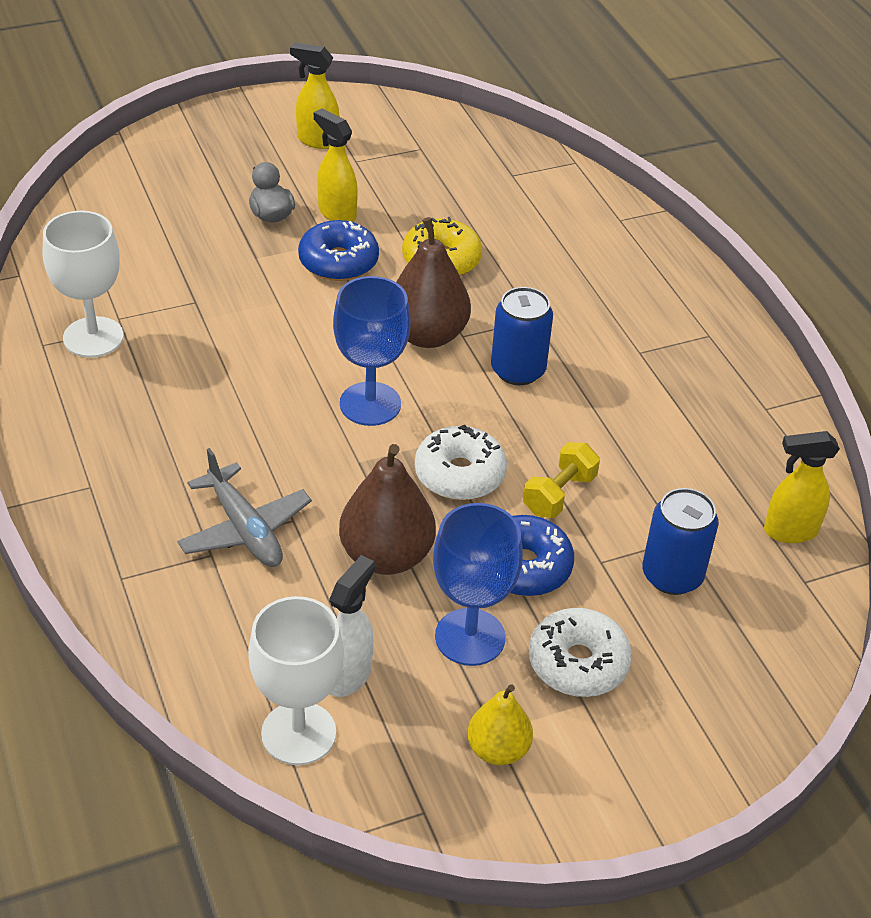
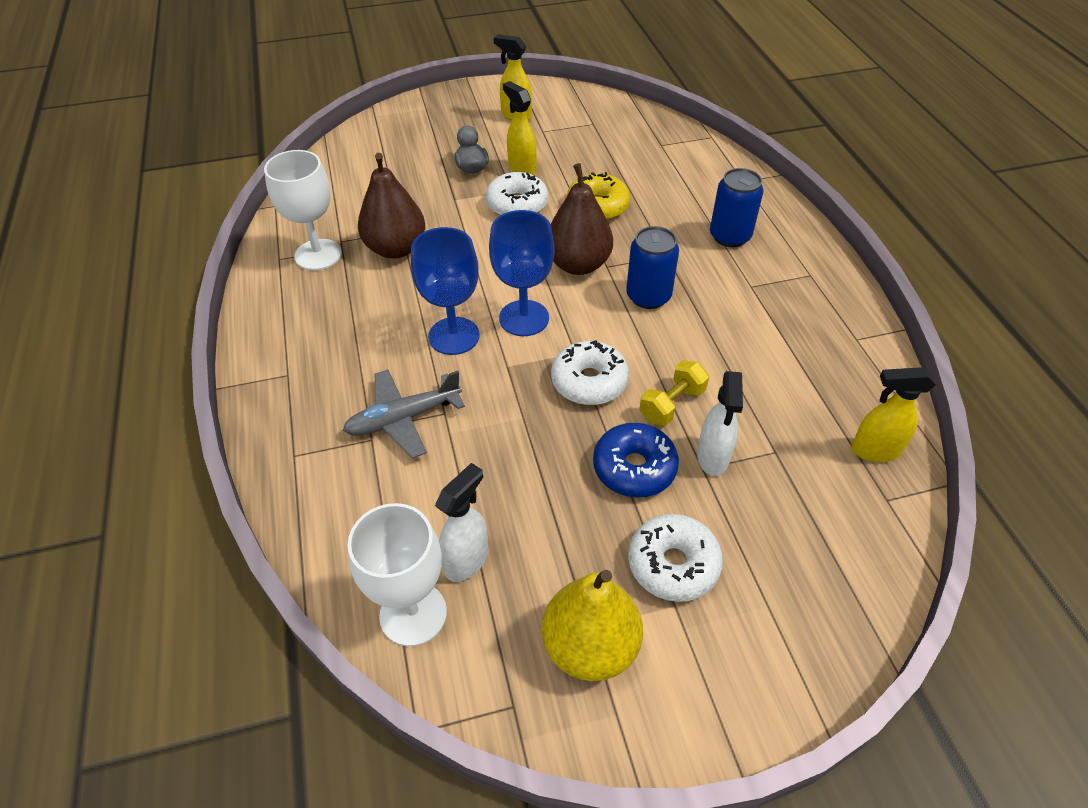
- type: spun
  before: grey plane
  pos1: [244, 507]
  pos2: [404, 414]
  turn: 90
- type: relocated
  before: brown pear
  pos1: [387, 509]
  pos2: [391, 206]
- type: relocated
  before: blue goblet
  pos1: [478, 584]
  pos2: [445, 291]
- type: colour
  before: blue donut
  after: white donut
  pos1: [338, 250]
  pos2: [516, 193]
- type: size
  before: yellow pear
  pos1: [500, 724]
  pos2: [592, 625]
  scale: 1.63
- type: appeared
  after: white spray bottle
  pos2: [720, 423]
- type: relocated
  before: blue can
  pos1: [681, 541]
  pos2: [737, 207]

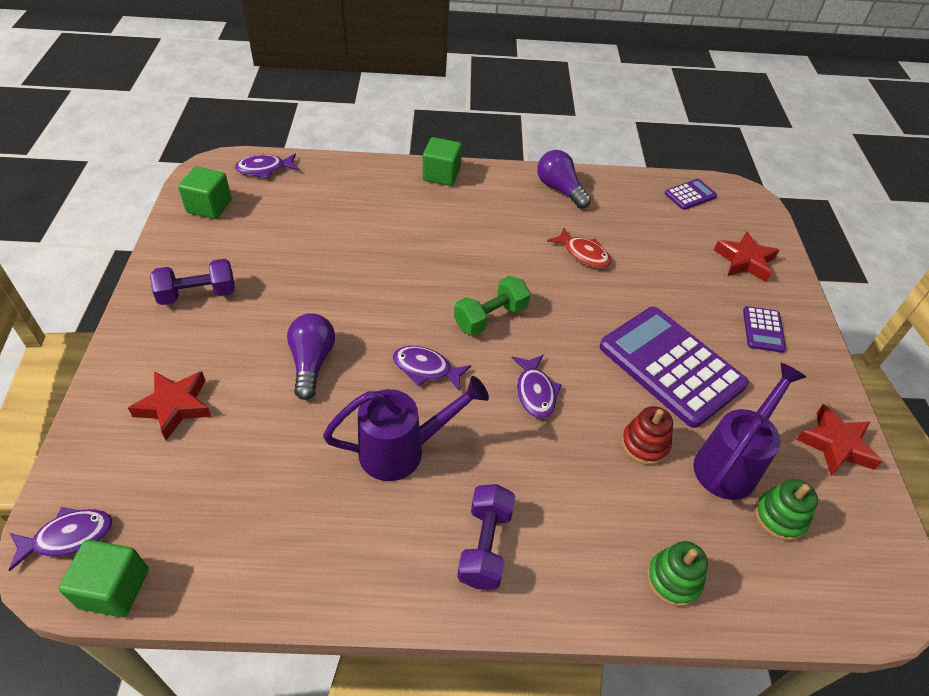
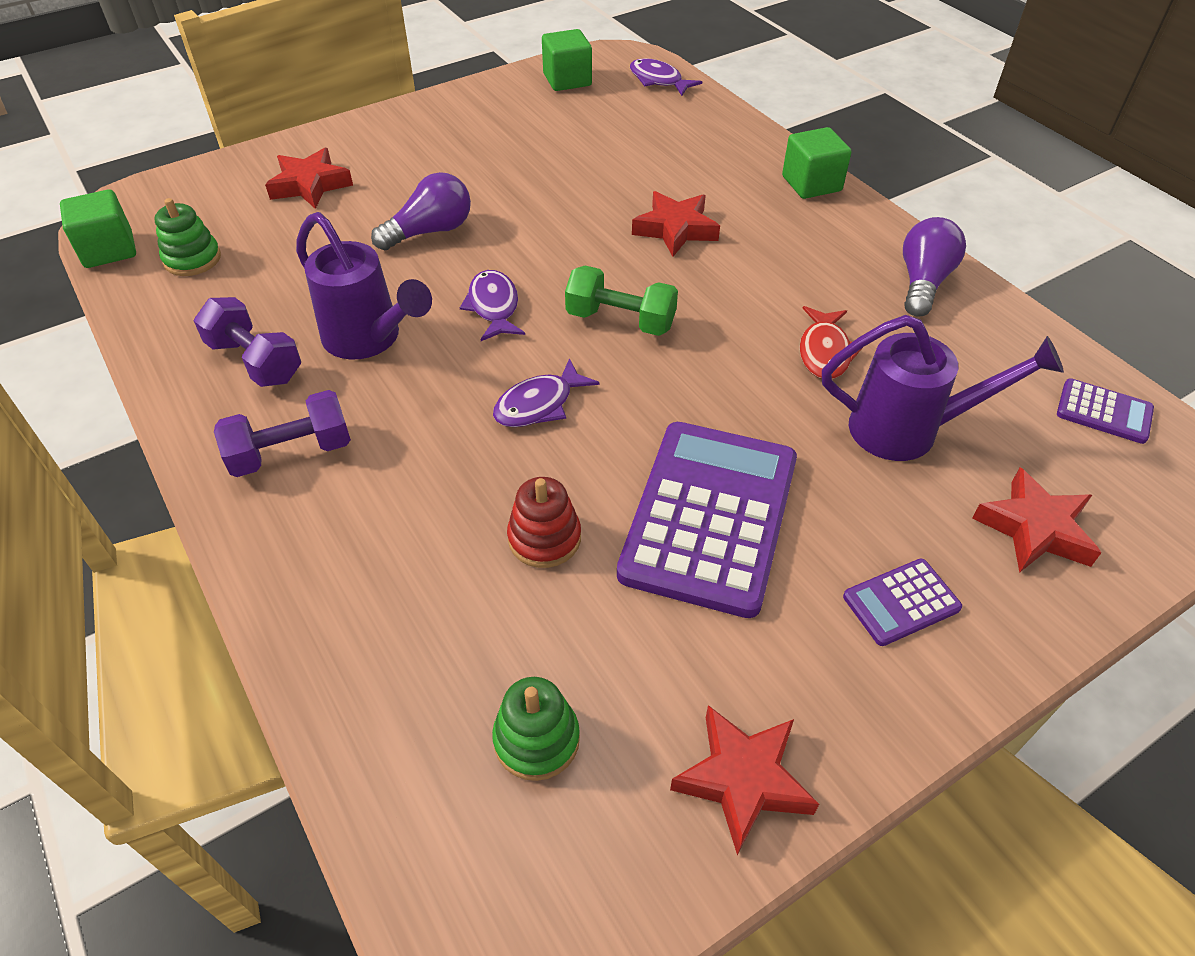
- type: relocated
  before: green stacking toy
  pos1: [677, 573]
  pos2: [187, 237]
- type: relocated
  before: purple dumbbell
  pos1: [192, 282]
  pos2: [247, 342]
- type: appeared
  after: red star
  pos2: [676, 224]
- type: relocated
  before: purple watering can
  pos1: [749, 431]
  pos2: [943, 388]
- type: missing
  before: purple fish
  pos1: [60, 539]

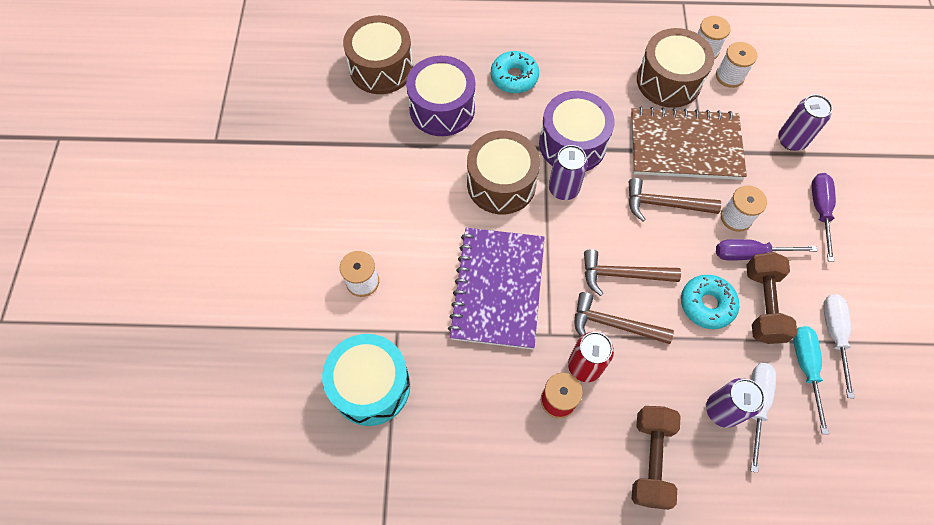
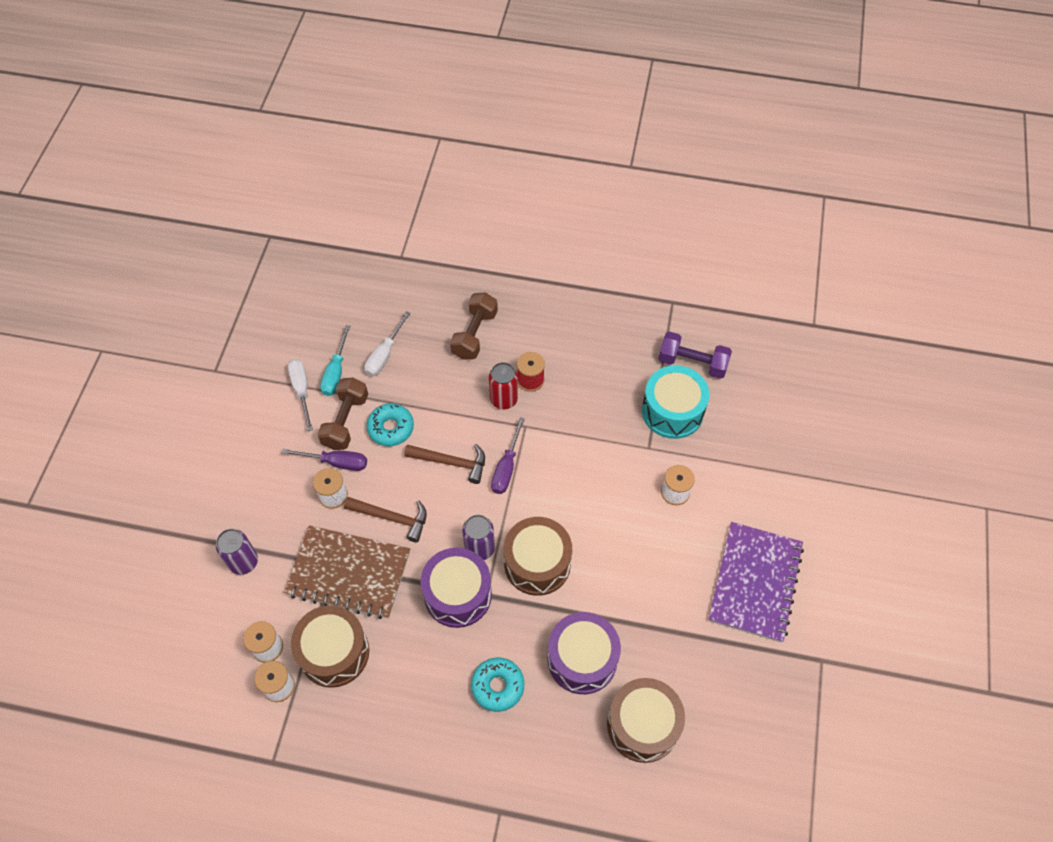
- type: spun
  before: white screwdriver
  pos1: [839, 346]
  pos2: [300, 395]
  turn: 150
- type: relocated
  before: purple screwdriver
  pos1: [823, 217]
  pos2: [508, 455]
- type: appeared
  after: purple dumbbell
  pos2: [695, 355]
- type: relocated
  before: purple notebook
  pos1: [496, 288]
  pos2: [756, 582]
- type: missing
  before: brown hammer
  pos1: [624, 318]
- type: missing
  before: purple can
  pos1: [735, 403]

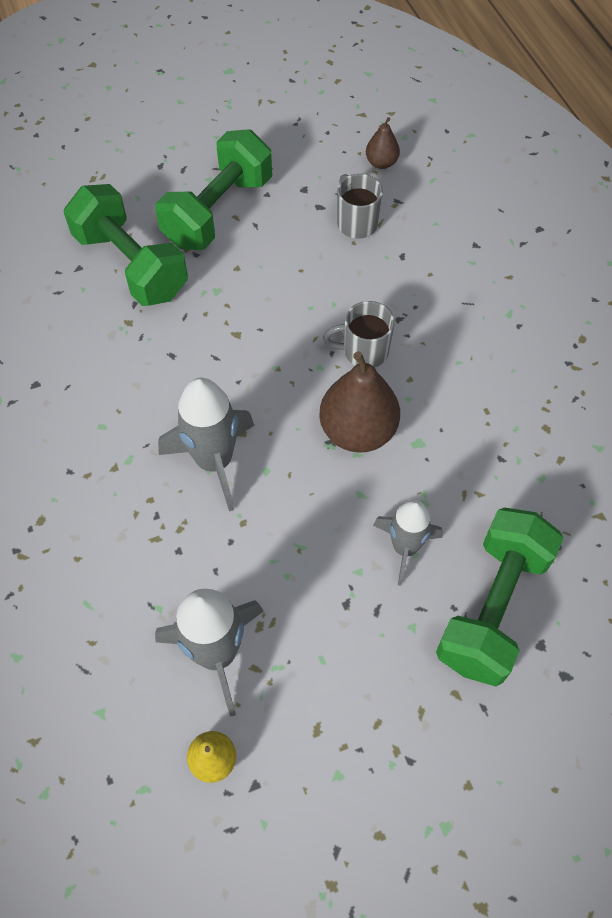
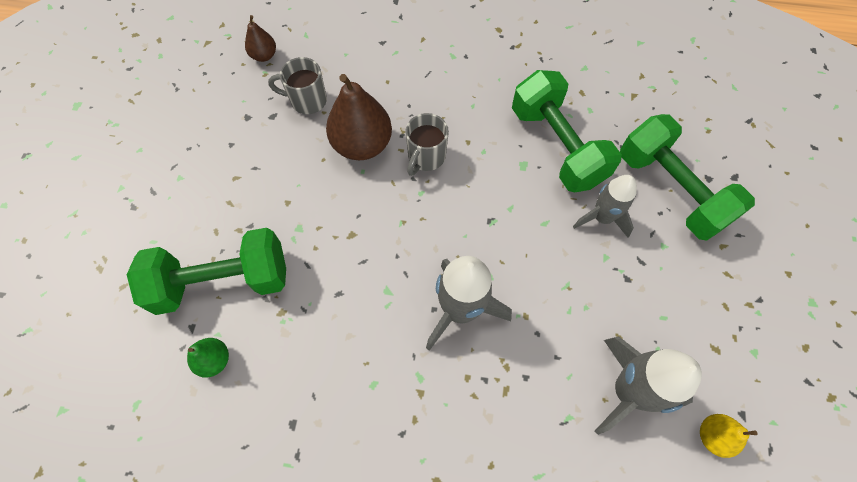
- type: appeared
  after: green pear
  pos2: [208, 358]
- type: relocated
  before: brown pear
  pos1: [360, 402]
  pos2: [359, 117]
- type: relocated
  before: green dumbbell
  pos1: [213, 189]
  pos2: [567, 131]

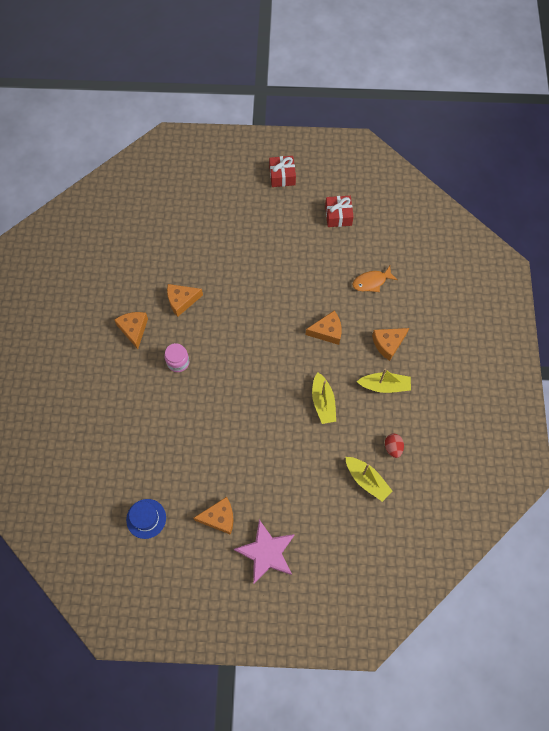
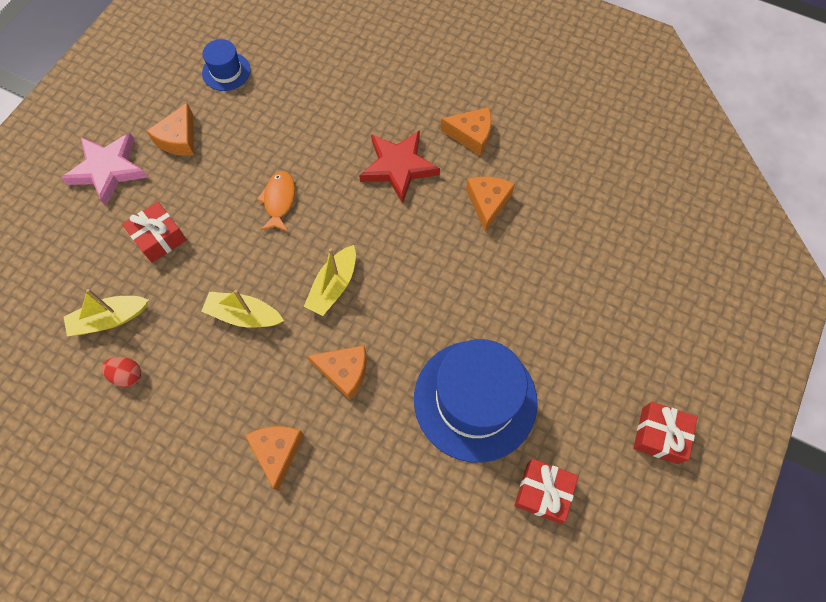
- type: appeared
  after: red gift
  pos2: [154, 232]
- type: relocated
  before: orange fish
  pos1: [375, 279]
  pos2: [276, 201]
- type: relocated
  before: yellow boat
  pos1: [384, 381]
  pos2: [330, 280]
- type: spun
  before: orange cheese
  pos1: [324, 328]
  pos2: [337, 372]
  turn: -90
- type: exchanged
  before: pink jar
  after: red star
  pos1: [176, 357]
  pos2: [399, 166]
- type: appeared
  after: blue hat
  pos2: [476, 401]

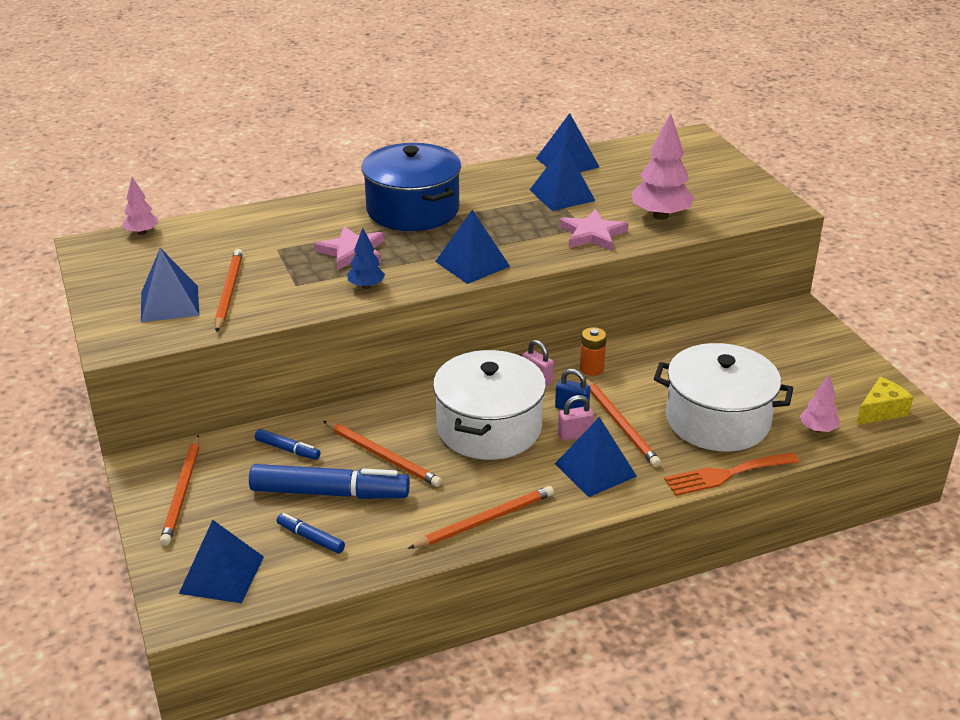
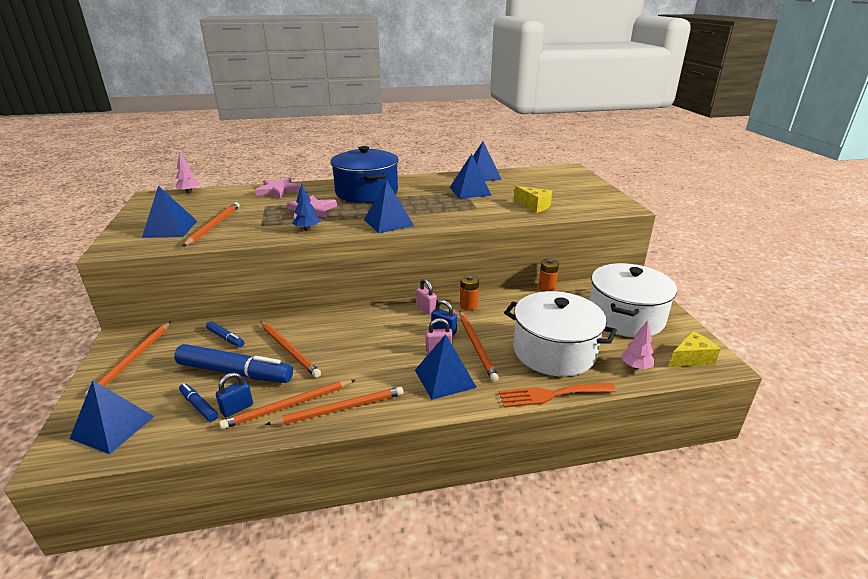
- type: appeared
  after: blue padlock
  pos2: [234, 395]
- type: appeared
  after: orange pencil
  pos2: [287, 404]
- type: relocated
  before: pink star
  pos1: [594, 230]
  pos2: [278, 188]
- type: exchanged
  before: pink tree
  after: yellow cheese
  pos1: [663, 166]
  pos2: [533, 199]
- type: appeared
  after: orange battery
  pos2: [548, 275]
- type: relocated
  before: white pot
  pos1: [489, 405]
  pos2: [633, 300]

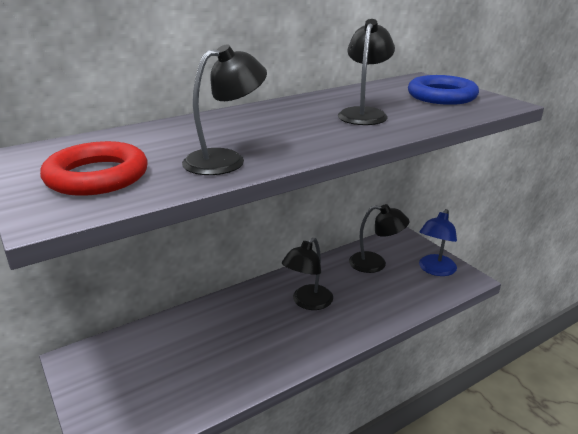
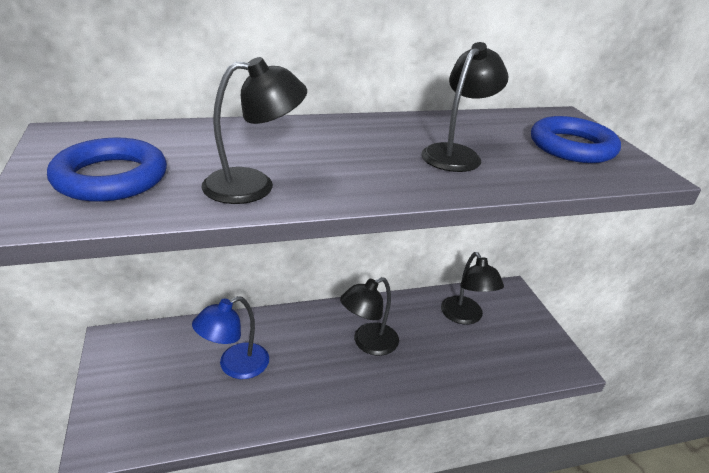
- type: colour
  before: red ring
  after: blue ring
  pos1: [94, 168]
  pos2: [107, 170]
- type: relocated
  before: blue lamp
  pos1: [438, 242]
  pos2: [230, 337]
- type: spun
  before: black lamp
  pos1: [379, 238]
  pos2: [472, 288]
  turn: 45

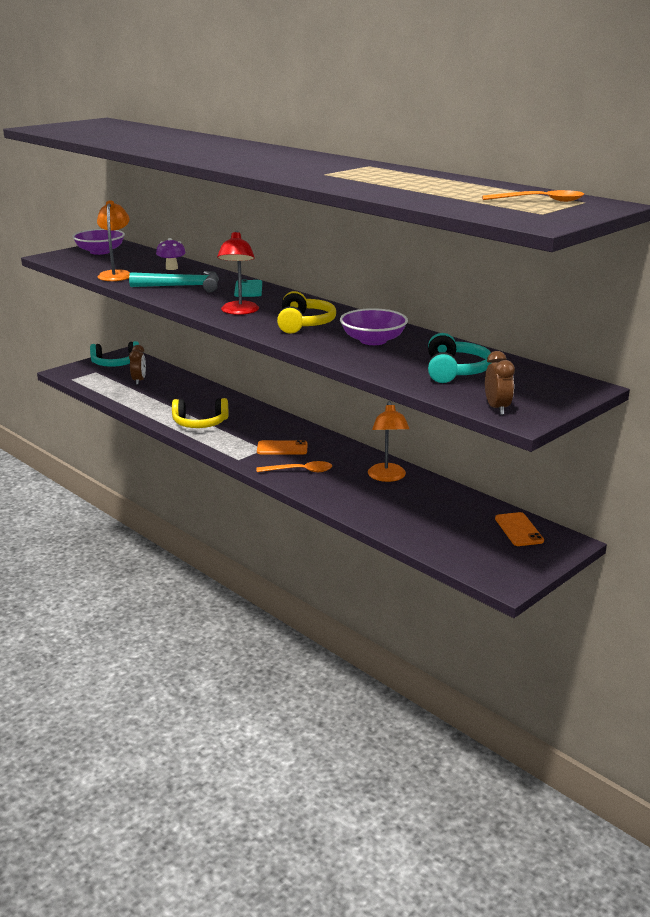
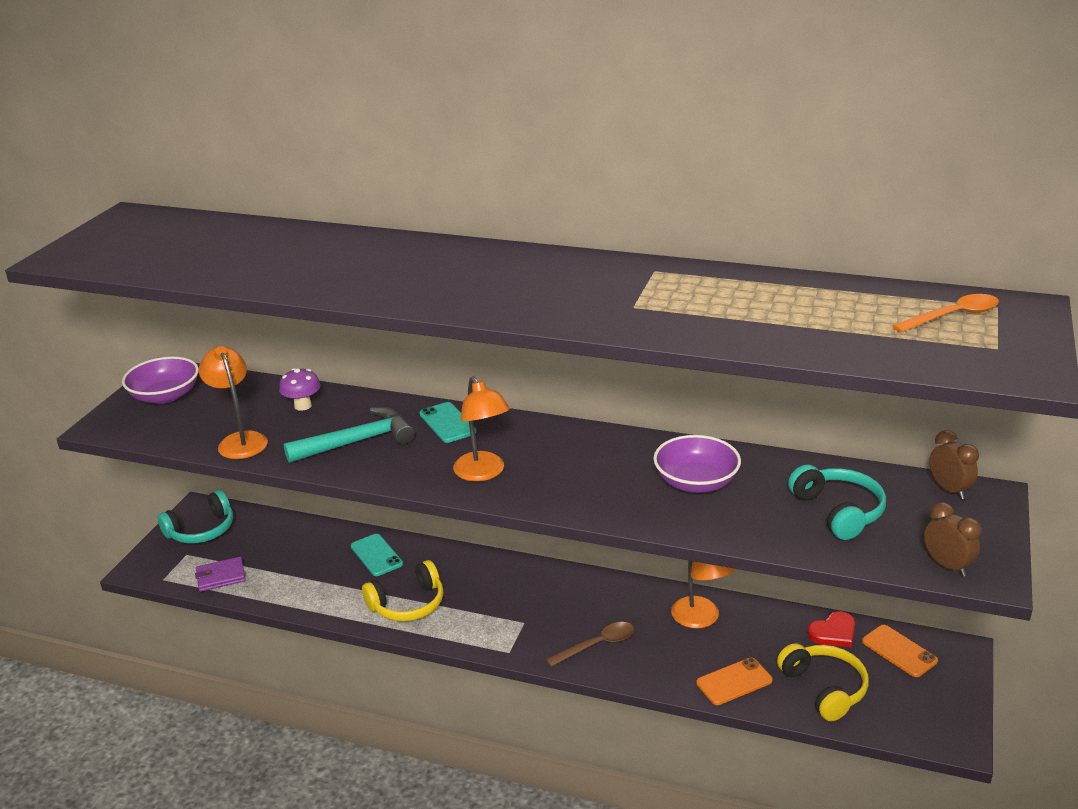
- type: appeared
  after: purple wallet
  pos2: [220, 574]
- type: appeared
  after: turquoise phone
  pos2: [377, 555]
- type: colour
  before: red lamp
  after: orange lamp
  pos1: [238, 273]
  pos2: [481, 429]
- type: colour
  before: orange spoon
  after: brown spoon
  pos1: [294, 466]
  pos2: [590, 644]
- type: relocated
  before: orange phone
  pos1: [282, 447]
  pos2: [734, 681]
- type: relocated
  before: yellow headphones
  pos1: [306, 312]
  pos2: [823, 682]
- type: appeared
  after: red heart
  pos2: [831, 629]
- type: relocated
  before: brown clock
  pos1: [137, 365]
  pos2: [954, 465]

